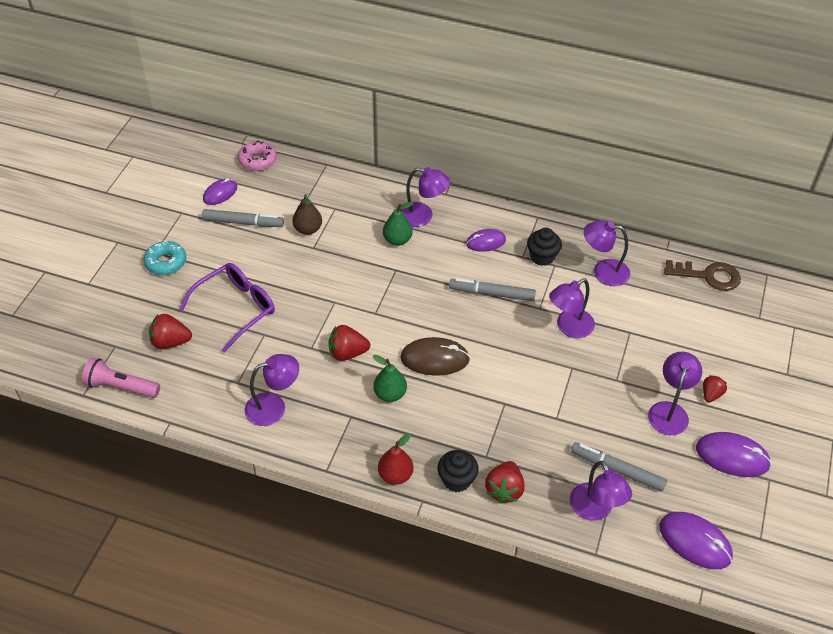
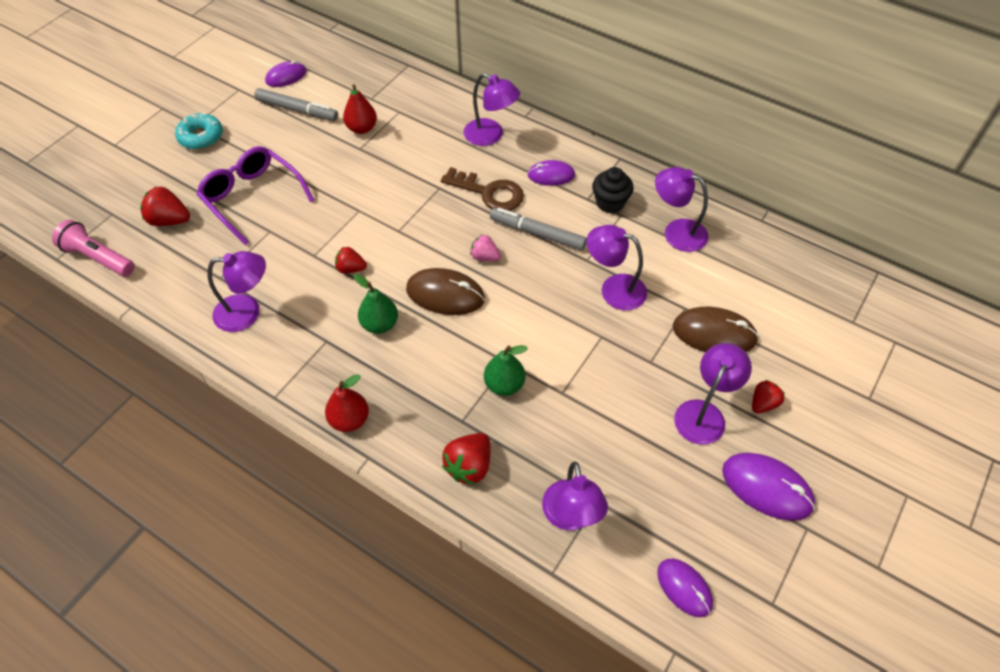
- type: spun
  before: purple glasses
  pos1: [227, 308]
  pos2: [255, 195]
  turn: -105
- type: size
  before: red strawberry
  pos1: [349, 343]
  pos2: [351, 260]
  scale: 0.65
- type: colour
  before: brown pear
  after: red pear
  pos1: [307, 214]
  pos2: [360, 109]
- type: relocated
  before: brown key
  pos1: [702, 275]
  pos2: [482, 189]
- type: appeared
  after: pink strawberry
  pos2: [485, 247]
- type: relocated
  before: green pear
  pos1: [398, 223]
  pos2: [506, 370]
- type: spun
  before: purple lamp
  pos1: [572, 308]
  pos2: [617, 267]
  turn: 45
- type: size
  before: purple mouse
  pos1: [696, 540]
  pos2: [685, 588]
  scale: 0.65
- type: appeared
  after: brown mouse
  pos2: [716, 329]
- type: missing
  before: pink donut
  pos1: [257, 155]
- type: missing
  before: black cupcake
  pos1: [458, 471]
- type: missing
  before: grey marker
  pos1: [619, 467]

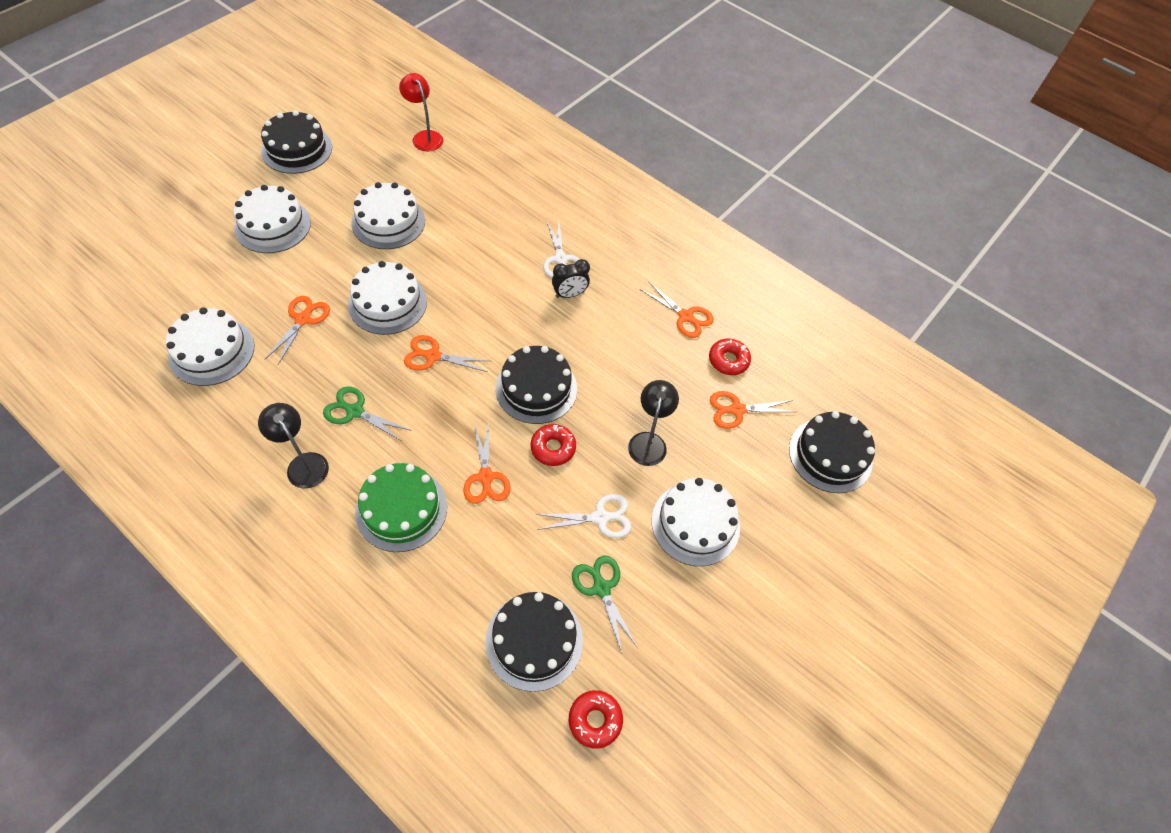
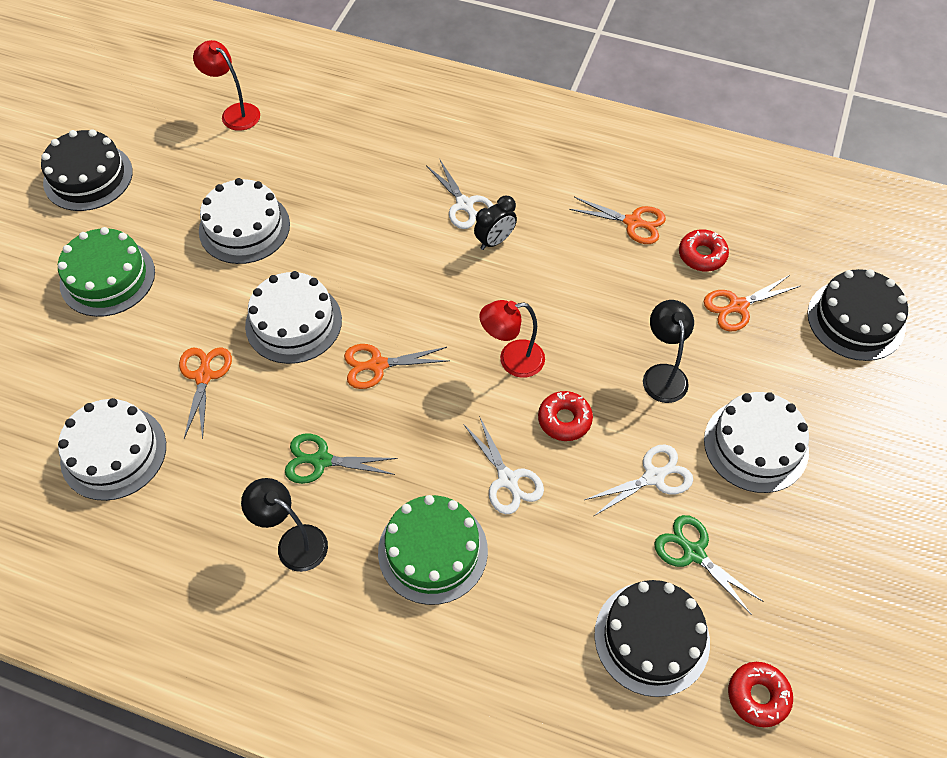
- type: colour
  before: white cake
  after: green cake
  pos1: [272, 219]
  pos2: [106, 272]
- type: colour
  before: orange scissors
  after: white scissors
  pos1: [487, 462]
  pos2: [503, 465]
- type: exchanged
  before: black cake
  after: red lamp
  pos1: [536, 385]
  pos2: [512, 339]

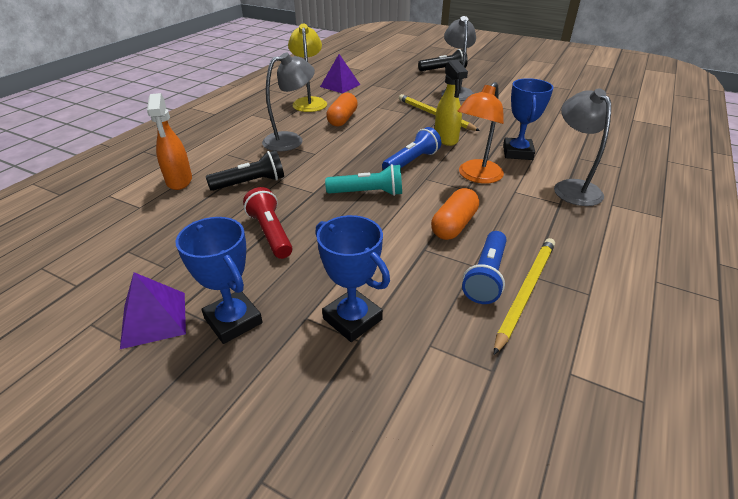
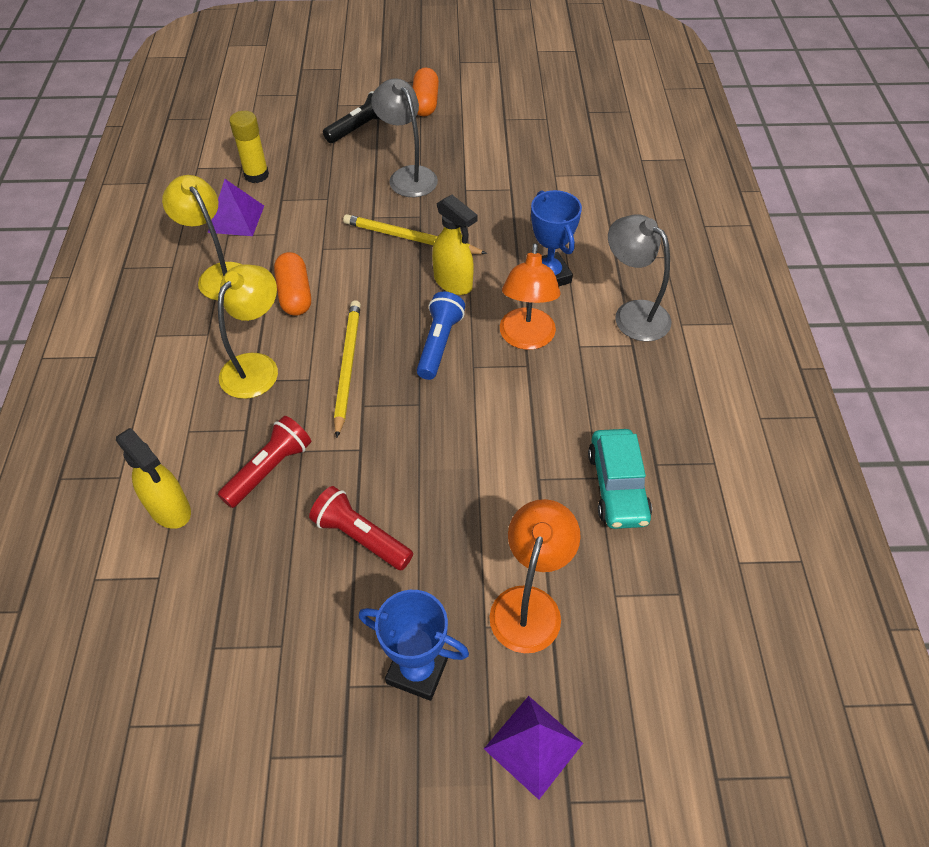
- type: colour
  before: orange spray bottle
  after: yellow spray bottle
  pos1: [169, 141]
  pos2: [153, 478]
- type: colour
  before: grey lamp
  after: yellow lamp
  pos1: [288, 101]
  pos2: [248, 332]
- type: colour
  before: black flashlight
  after: red flashlight
  pos1: [245, 170]
  pos2: [264, 462]
- type: appeared
  after: yellow glue stick
  pos2: [249, 147]
- type: relocated
  before: yellow pencil
  pos1: [524, 296]
  pos2: [347, 369]
- type: relocated
  before: orange capsule
  pos1: [455, 214]
  pos2: [426, 92]
- type: relocated
  before: purple pyramid
  pos1: [153, 310]
  pos2: [533, 748]
- type: exchanged
  before: blue trophy
  after: orange lamp
  pos1: [352, 278]
  pos2: [535, 576]
- type: exchanged
  before: blue flashlight
  after: turquoise car
  pos1: [484, 267]
  pos2: [620, 479]
- type: missing
  before: turquoise flashlight
  pos1: [363, 180]

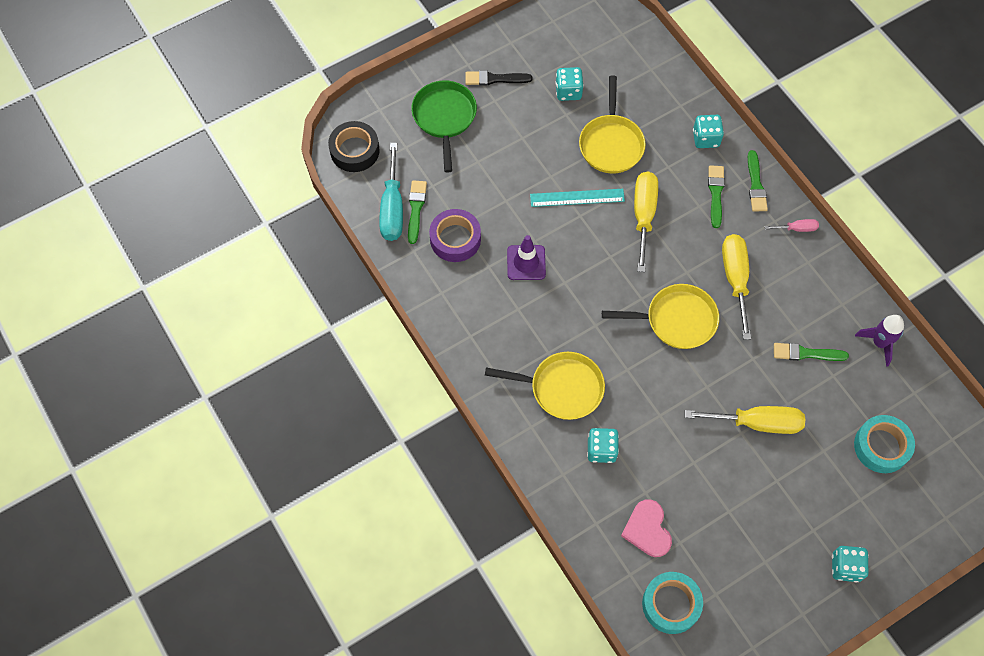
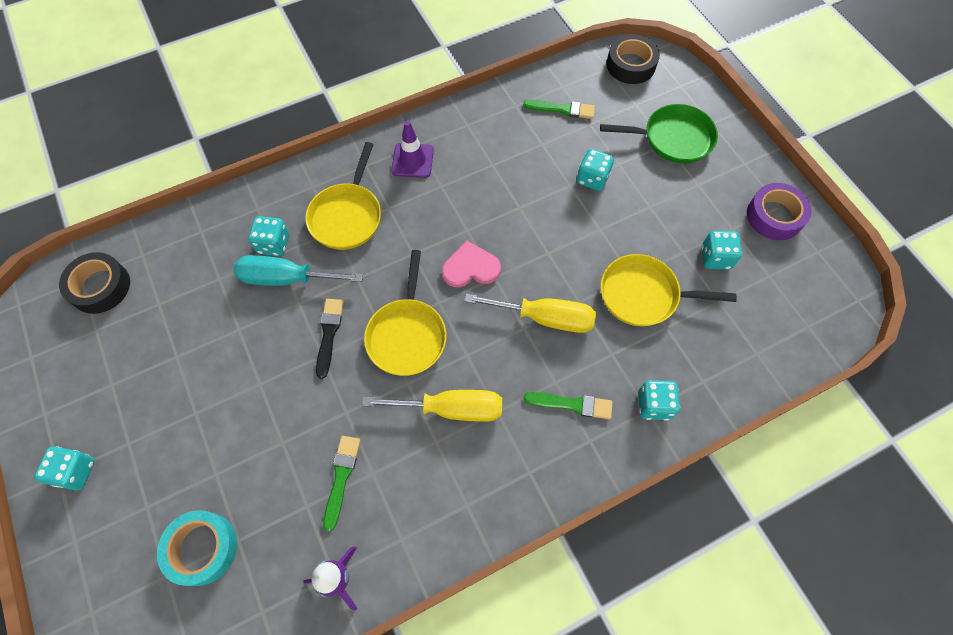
- type: colour
  before: turquoise tape
  after: black tape
  pos1: [672, 603]
  pos2: [94, 283]
- type: relocated
  before: turquoise screwdriver
  pos1: [391, 192]
  pos2: [298, 270]
- type: relocated
  before: black brush
  pos1: [499, 78]
  pos2: [330, 339]
- type: relocated
  before: purple traffic cone
  pos1: [526, 257]
  pos2: [412, 149]
- type: relocated
  before: pink heart
  pos1: [646, 528]
  pos2: [471, 264]
- type: appeared
  after: turquoise dice
  pos2: [595, 170]
- type: relocated
  before: purple tape
  pos1: [455, 235]
  pos2: [779, 211]
- type: missing
  before: turquoise ruler
  pos1: [577, 198]
- type: missing
  before: yellow screwdriver
  pos1: [745, 420]
- type: missing
  before: green brush
  pos1: [758, 181]
- type: missing
  before: pink screwdriver
  pos1: [792, 225]

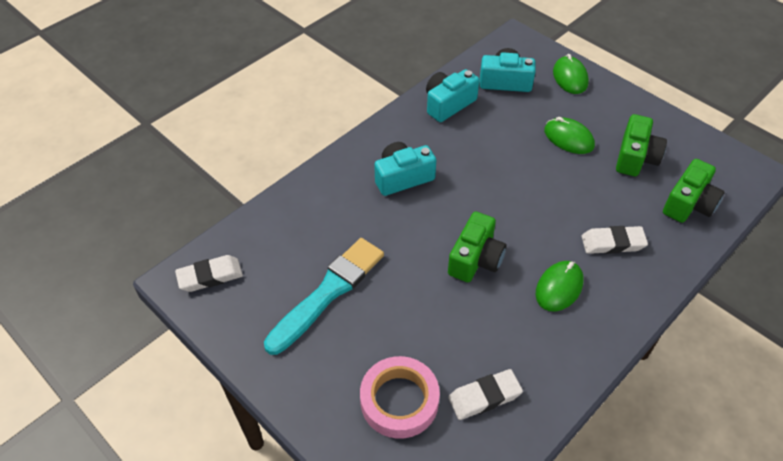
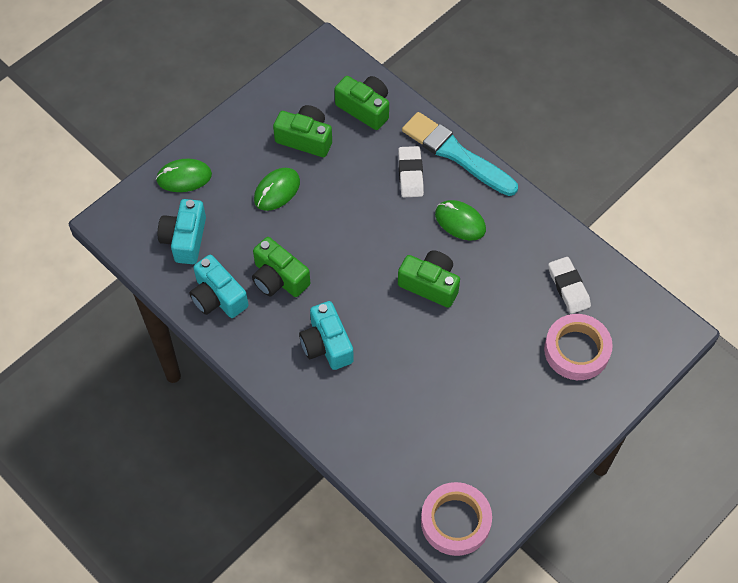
- type: appeared
  after: green camera
  pos2: [281, 267]
- type: relocated
  before: turquoise brush
  pos1: [324, 296]
  pos2: [460, 154]
- type: exchanged
  before: white eraser
  after: pink tape
  pos1: [209, 273]
  pos2: [456, 519]

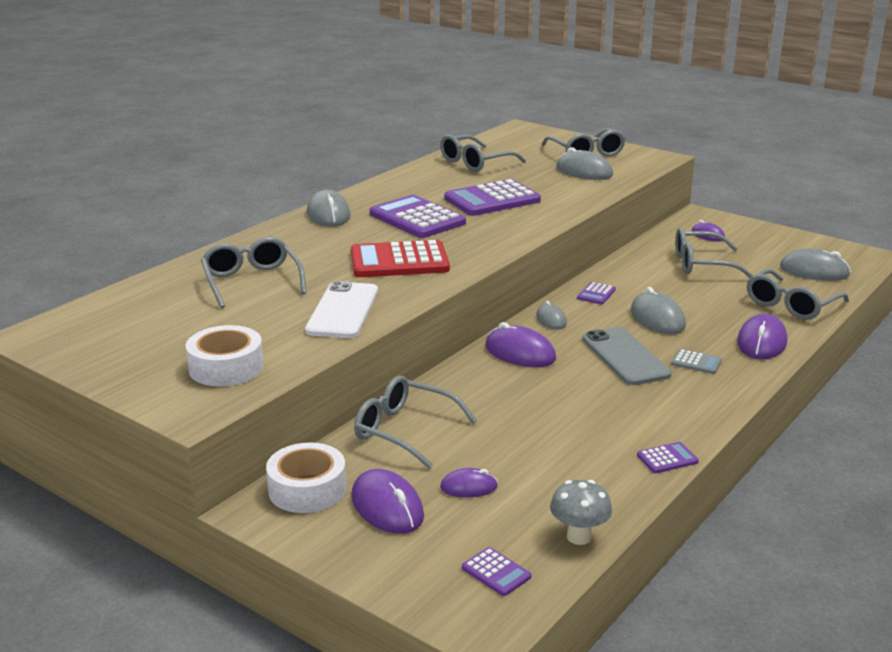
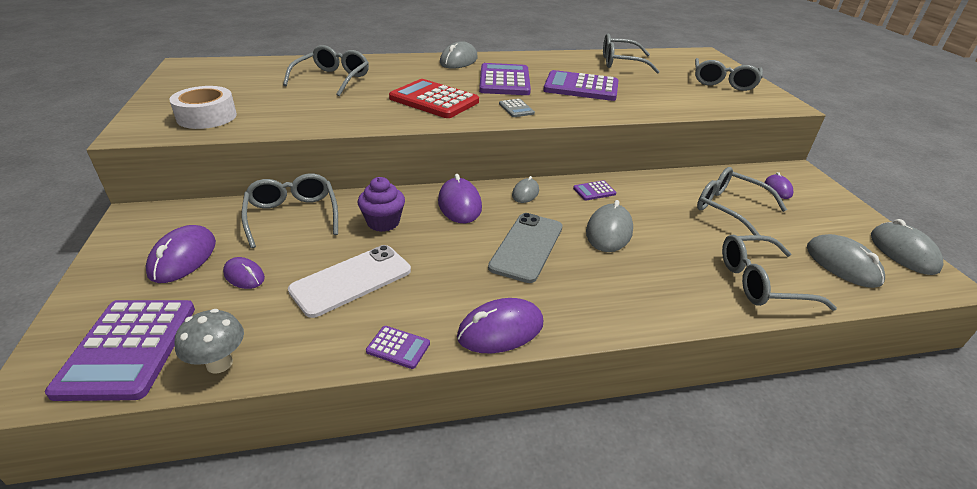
- type: size
  before: purple calculator
  pos1: [496, 571]
  pos2: [120, 350]
  scale: 2.22
- type: relocated
  before: white phone
  pos1: [341, 309]
  pos2: [349, 281]
- type: appeared
  after: purple cupcake
  pos2: [381, 204]
- type: relocated
  before: purple mouse
  pos1: [762, 336]
  pos2: [500, 325]
- type: relocated
  before: grey calculator
  pos1: [696, 361]
  pos2: [517, 108]
- type: relocated
  before: grey mouse
  pos1: [584, 163]
  pos2: [907, 247]
- type: missing
  before: white tape
  pos1: [306, 477]

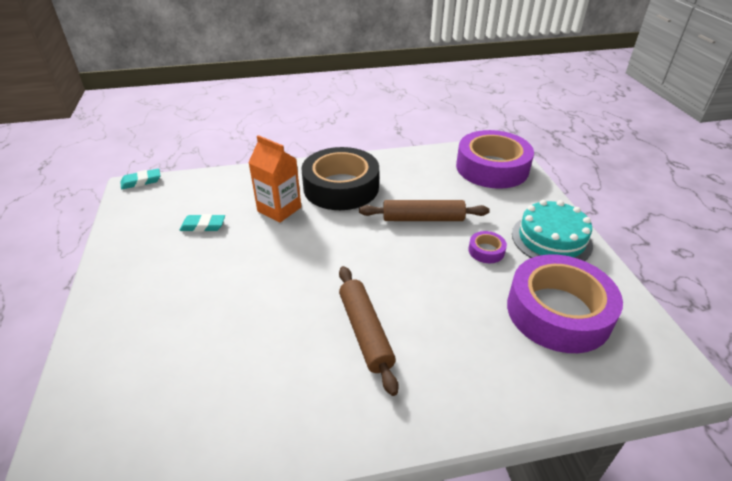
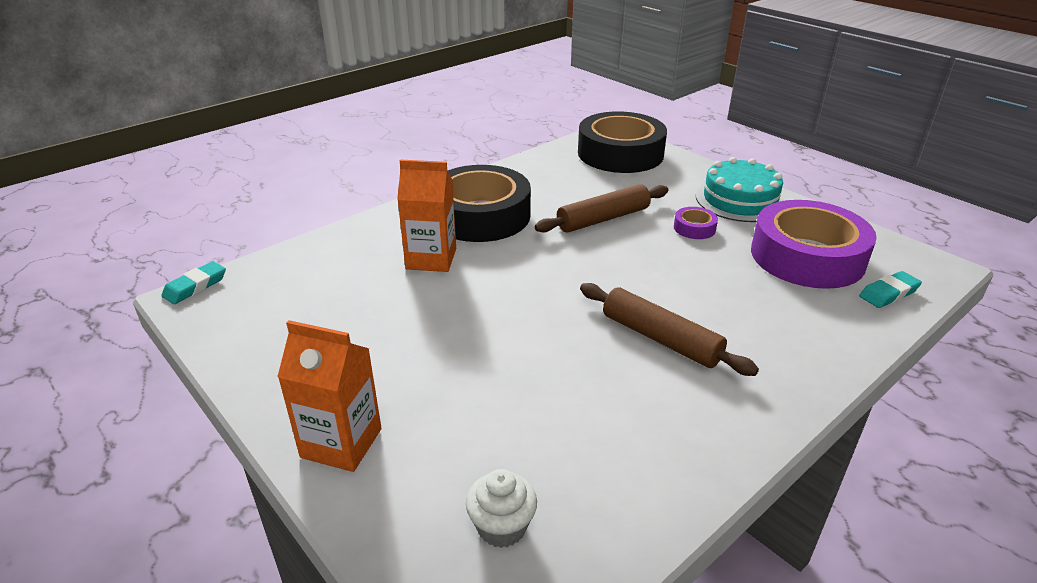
- type: appeared
  after: orange carton
  pos2: [329, 396]
- type: appeared
  after: white cupcake
  pos2: [501, 508]
- type: colour
  before: purple tape
  after: black tape
  pos1: [495, 159]
  pos2: [622, 142]
- type: relocated
  before: turquoise eraser
  pos1: [202, 223]
  pos2: [890, 289]

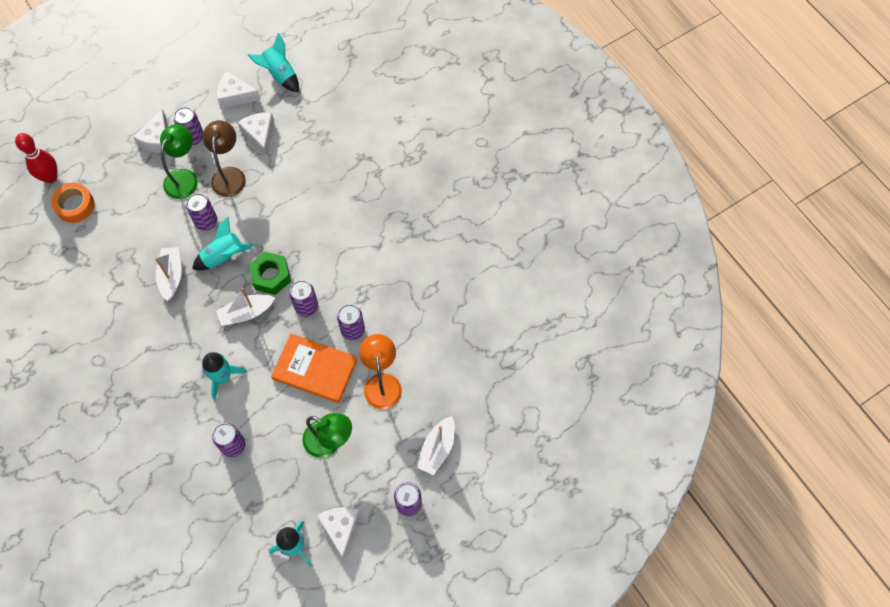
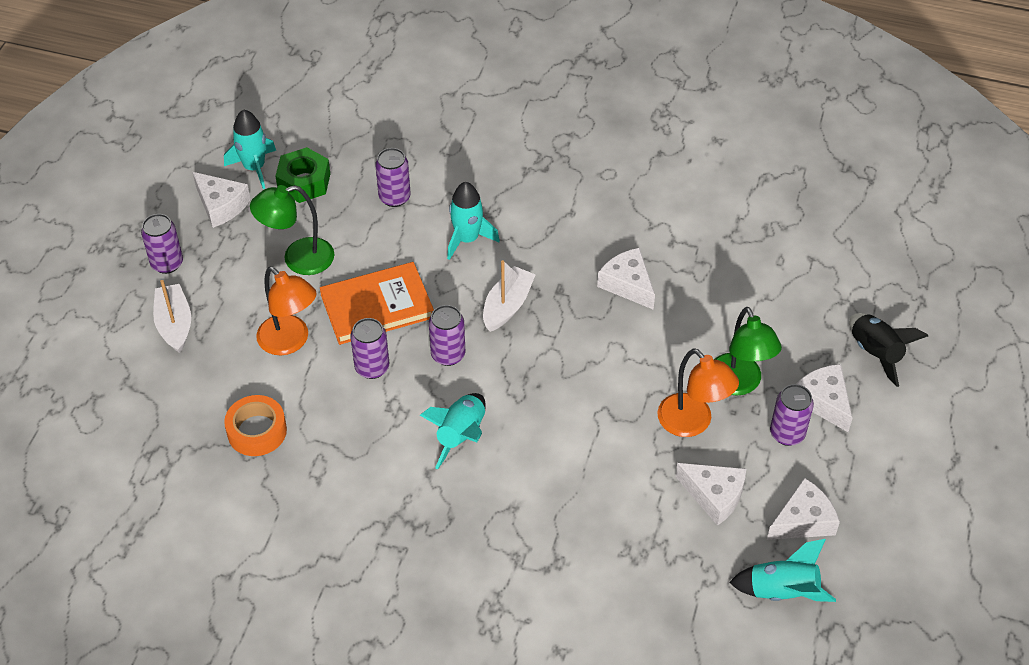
- type: relocated
  before: orange tape
  pos1: [73, 203]
  pos2: [255, 425]
- type: relocated
  before: green nut
  pos1: [270, 273]
  pos2: [302, 175]
- type: relocated
  before: turquoise rocket
  pos1: [223, 243]
  pos2: [453, 431]
- type: exchanged
  before: white boat
  after: white cheese
  pos1: [168, 274]
  pos2: [626, 279]
- type: colour
  before: brown lamp
  after: orange lamp
  pos1: [224, 158]
  pos2: [698, 392]
- type: appeared
  after: black rocket
  pos2: [888, 350]
- type: missing
  before: red bowling pin
  pos1: [36, 158]
- type: missing
  before: purple can
  pos1: [201, 212]

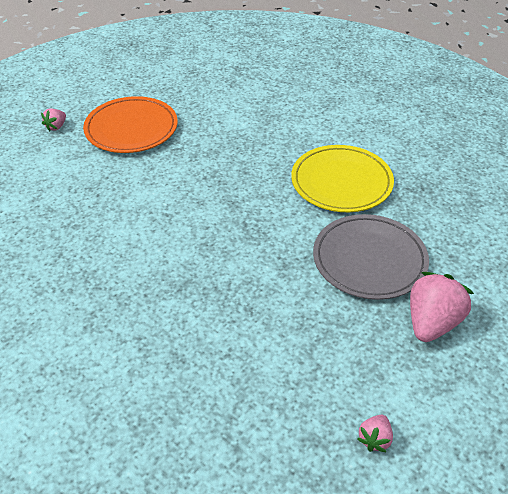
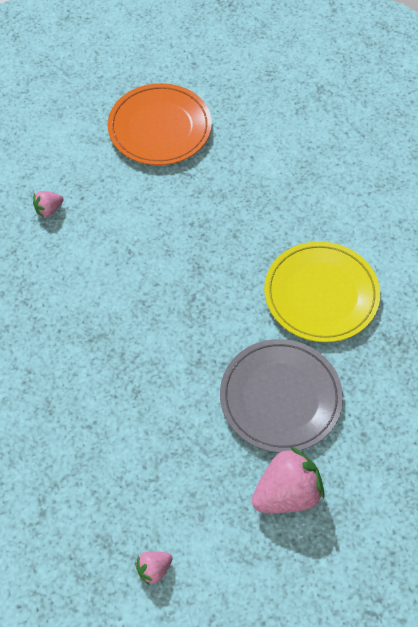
- type: relocated
  before: pink strawberry
  pos1: [53, 119]
  pos2: [48, 204]

